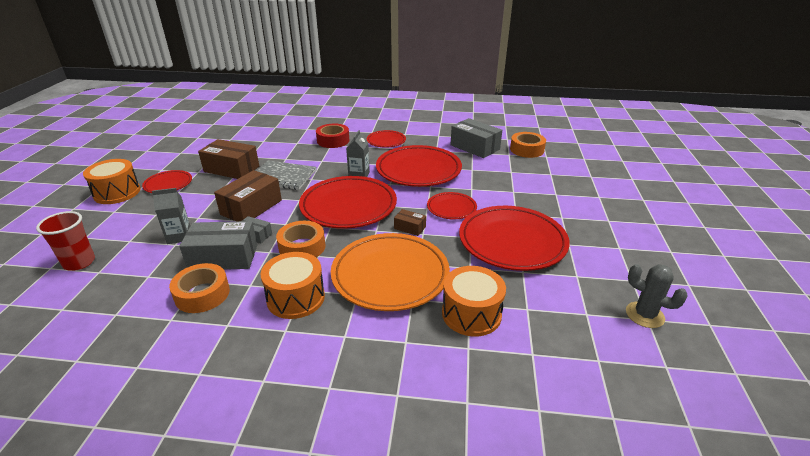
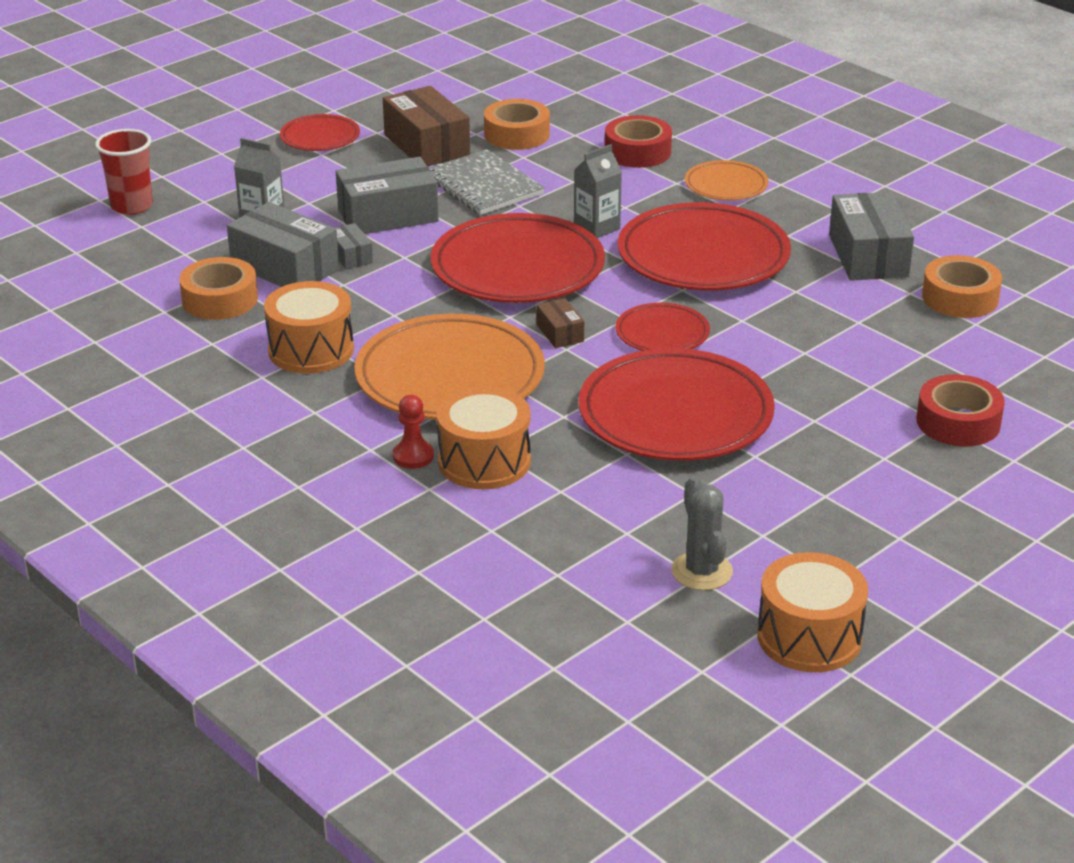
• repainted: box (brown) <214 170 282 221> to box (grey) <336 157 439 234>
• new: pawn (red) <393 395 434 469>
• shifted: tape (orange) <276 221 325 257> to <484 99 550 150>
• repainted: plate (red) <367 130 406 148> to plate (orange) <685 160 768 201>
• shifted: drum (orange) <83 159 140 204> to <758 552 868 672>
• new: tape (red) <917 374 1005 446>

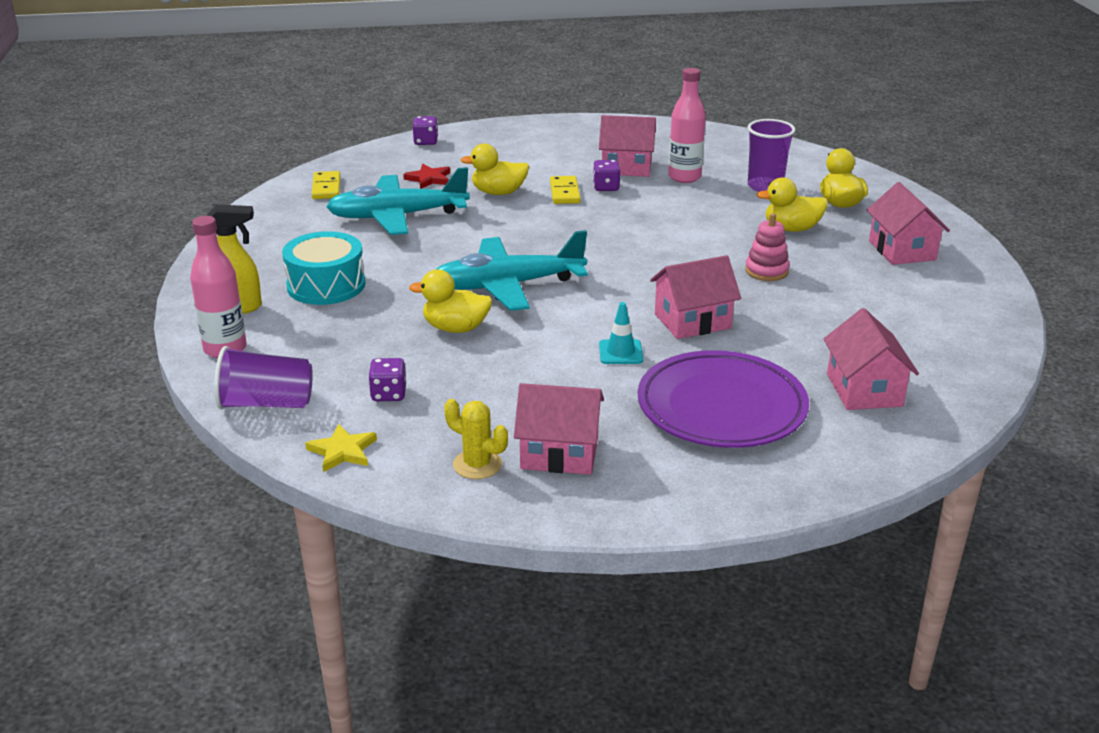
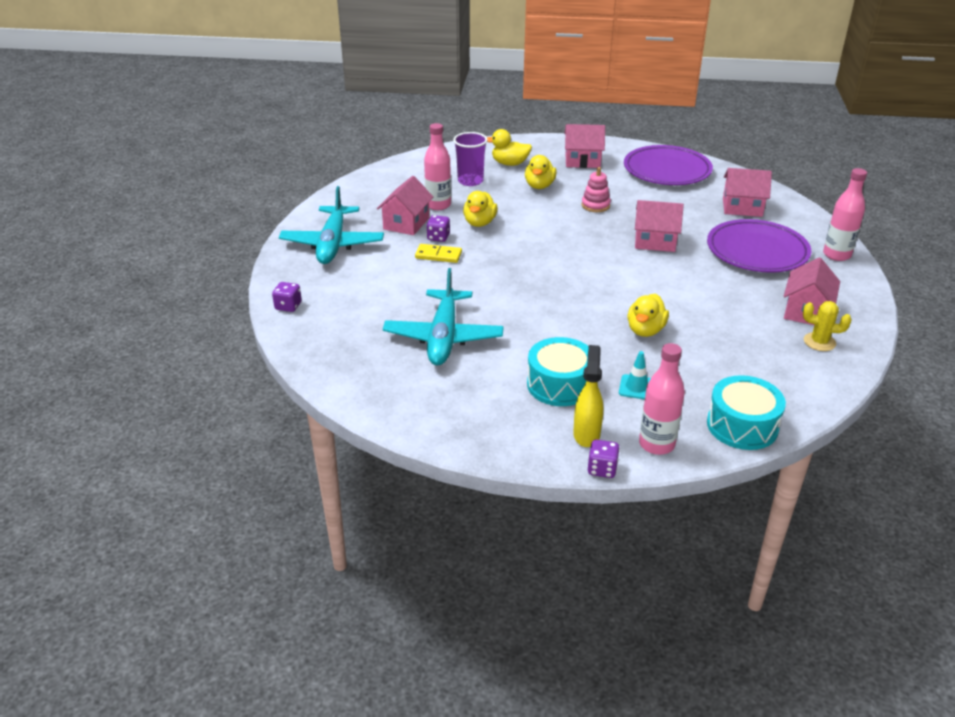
• shifted: plane (turquoise) <436 230 588 311> to <279 186 384 264>
• shifted: duck (yellow) <461 143 529 195> to <463 191 498 227>
• shifted: dice (purple) <368 358 406 401> to <588 439 620 478>
• shifted: traffic cone (turquoise) <599 302 643 364> to <619 351 651 400>
• new: plate (purple) <624 145 713 185>
• rotated: house (pink) <650 255 741 339> = <635 200 684 252> 75 degrees counterclockwise
• swapped: cup (purple) <214 346 313 410> to drum (turquoise) <707 375 786 450>
• rotated: cactus (yellow) <444 399 508 479> = <803 301 851 351> 60 degrees clockwise
• new: bottle (pink) <823 168 867 261>
• gone: star (yellow) <305 424 377 472>
• gone: domino (yellow) <312 171 340 199>
• gone: star (red) <403 164 450 189>

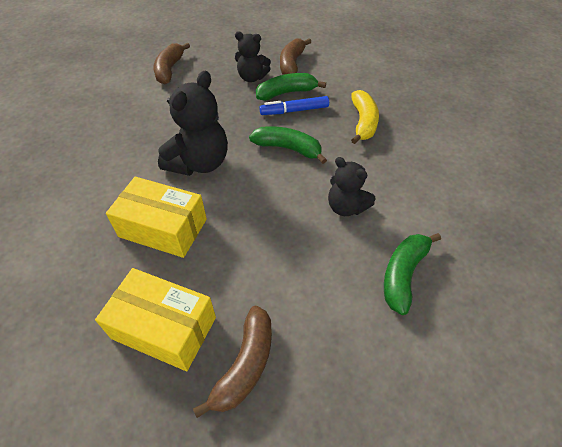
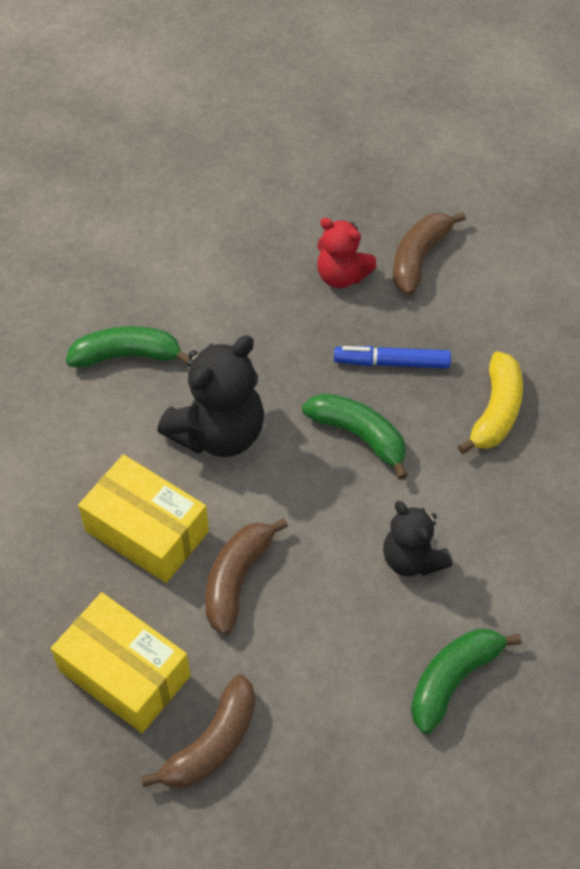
• shifted: banana (green) <256 73 326 101> to <66 326 190 368>
• shifted: banana (brown) <153 43 190 84> to <205 518 288 635>
• repainted: teddy bear (black) <235 31 271 82> to teddy bear (red) <317 218 377 288>

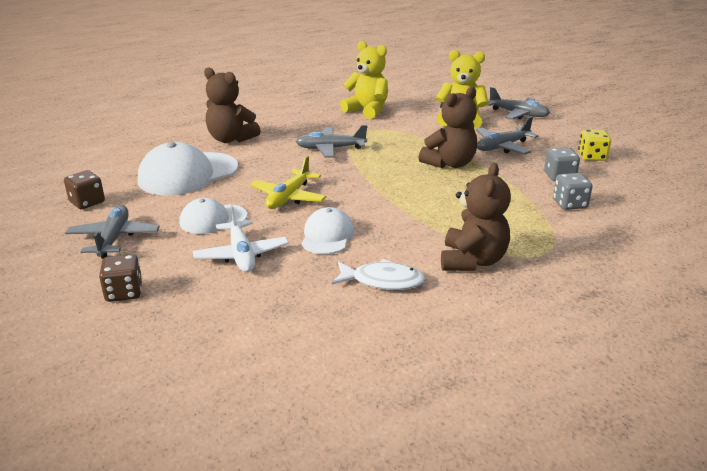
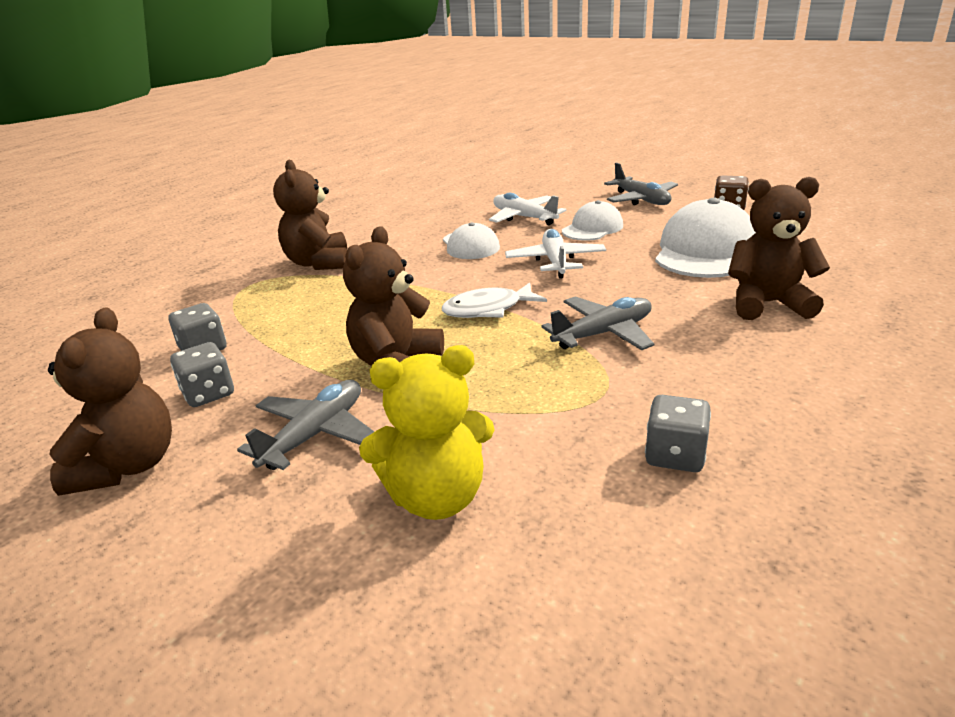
• swapped: dice (yellow) <578 130 611 161> to teddy bear (brown) <48 307 172 496>
• shifted: fish (white) <332 259 425 290> to <442 283 547 318>
• repainted: plane (yellow) <250 156 326 209> to plane (white) <505 229 606 279>
• swapped: teddy bear (yellow) <340 41 388 119> to dice (grey) <645 395 711 472>
• gone: dice (brown) <99 254 142 302>
• gone: plane (grey) <488 87 550 119>

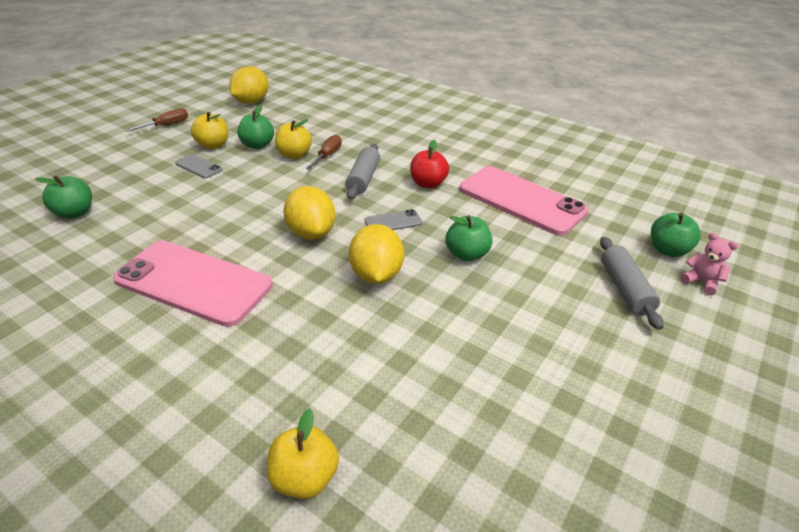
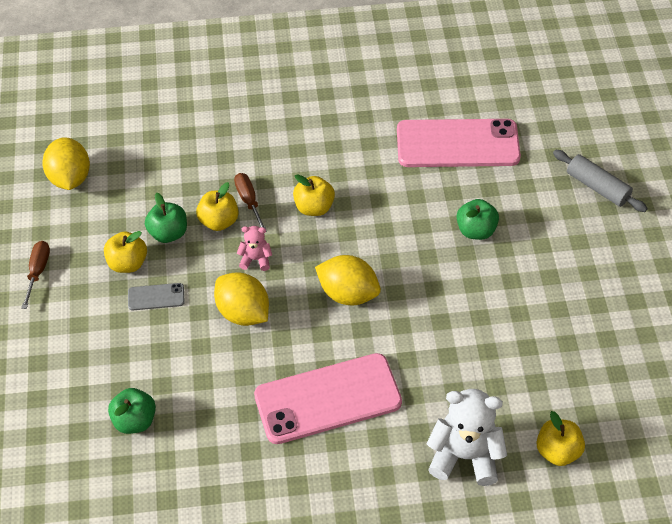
• shifted: lemon (yellow) <349 224 404 284> to <214 272 269 326>
• shifted: teddy bear (pink) <680 233 738 296> to <237 226 272 271>
• swapped: rolling pin (grey) <345 144 380 200> to apple (yellow) <293 174 335 216>
• new: teddy bear (white) <427 389 507 486>
• gone: phone (grey) <364 209 422 230>
• gone: apple (red) <410 140 449 188>
• gone: apple (green) <651 213 701 257>

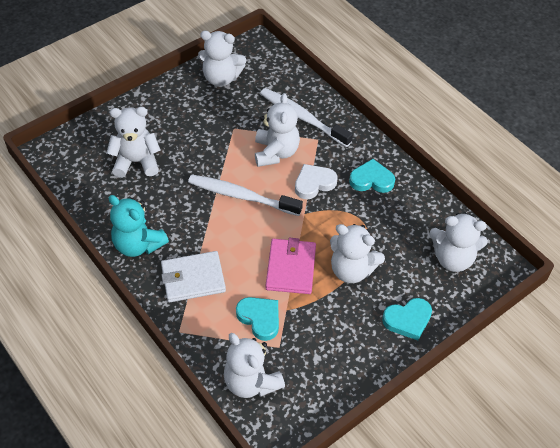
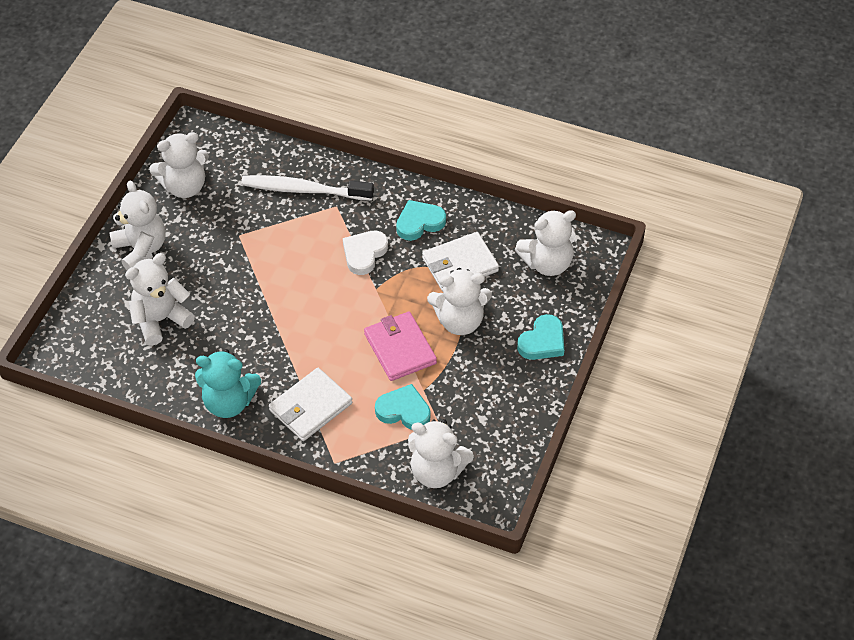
• shifted: teddy bear (white) <255 93 300 167> to <109 181 165 270>
• new: wallet (white) <422 232 499 291>
• gone: toothbrush (white) <188 175 303 216>

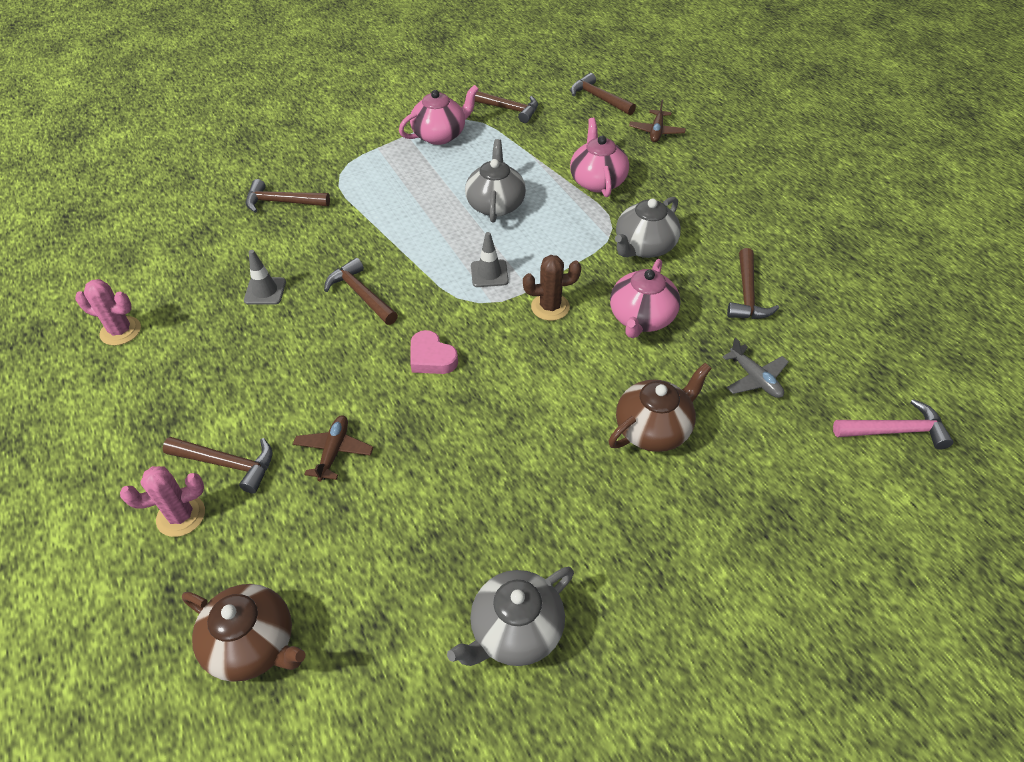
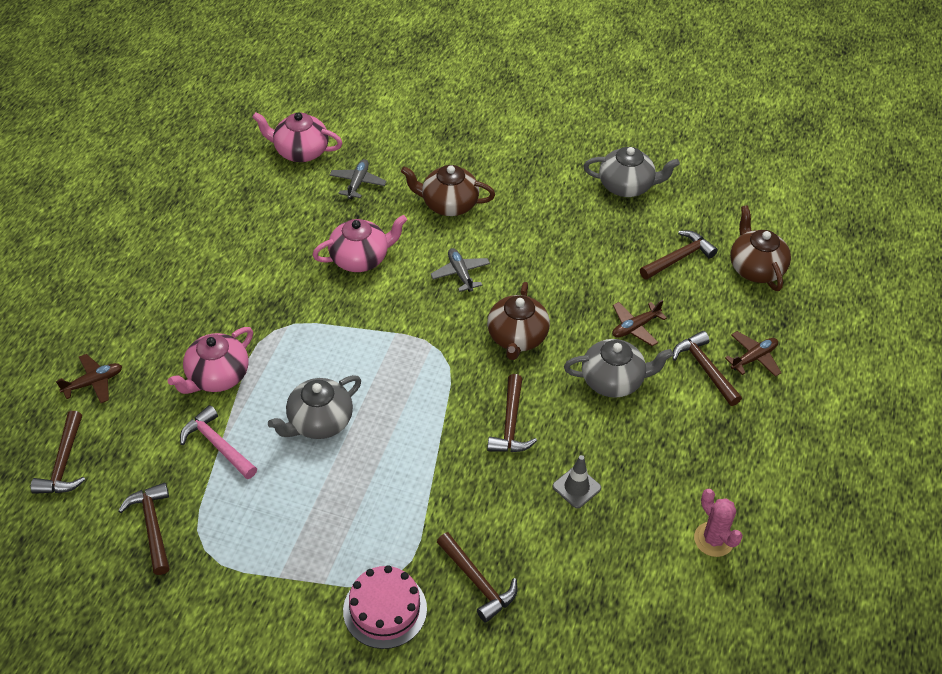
• shifted: hammer (pink) <833 399 953 450> to <180 405 257 479>
• shifted: teapot (pink) <399 85 479 145> to <252 112 342 162>
• new: cake (pink) <343 565 427 649>
• new: plane (grey) <431 248 490 292>
• swapped: heart (pink) <411 330 458 374> to teapot (brown) <487 282 550 360>
• shifted: teapot (grey) <615 197 681 258> to <564 339 673 398>
• shifted: hammer (brown) <727 248 779 319> to <640 231 718 280>
• swapped: cactus (pink) <120 466 205 537> to plane (brown) <725 331 782 377>
• gone: traffic cone (grey) <471 232 509 287>
• gone: cactus (brown) <523 255 581 321>

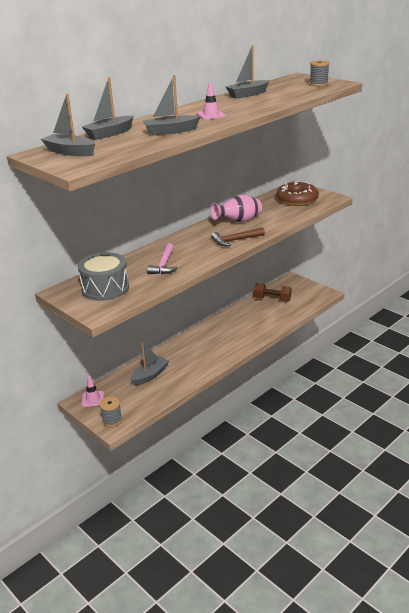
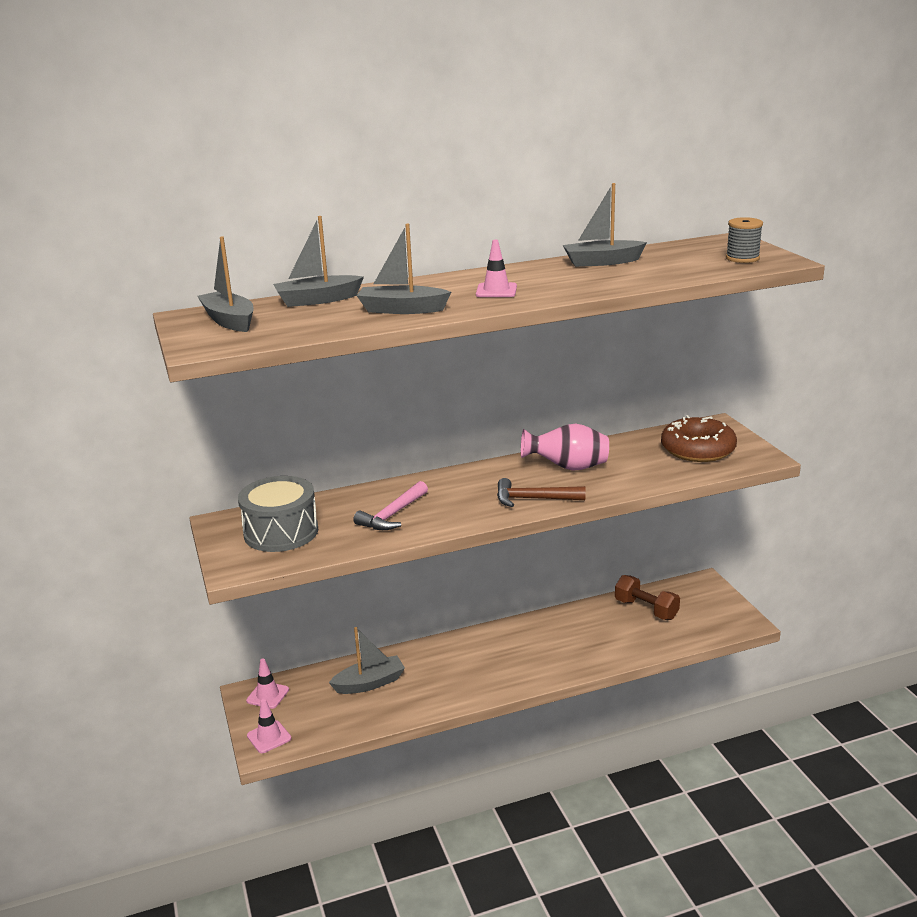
• swapped: spool (grey) <99 396 122 427> to traffic cone (pink) <247 699 291 753>

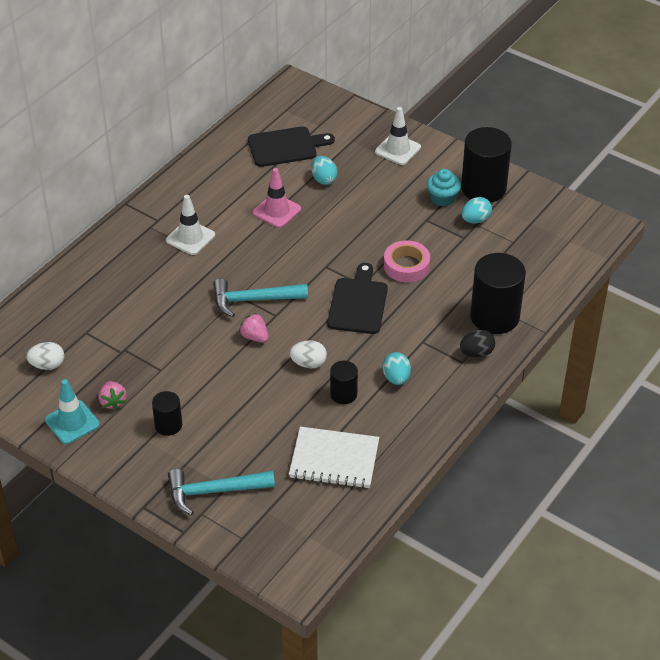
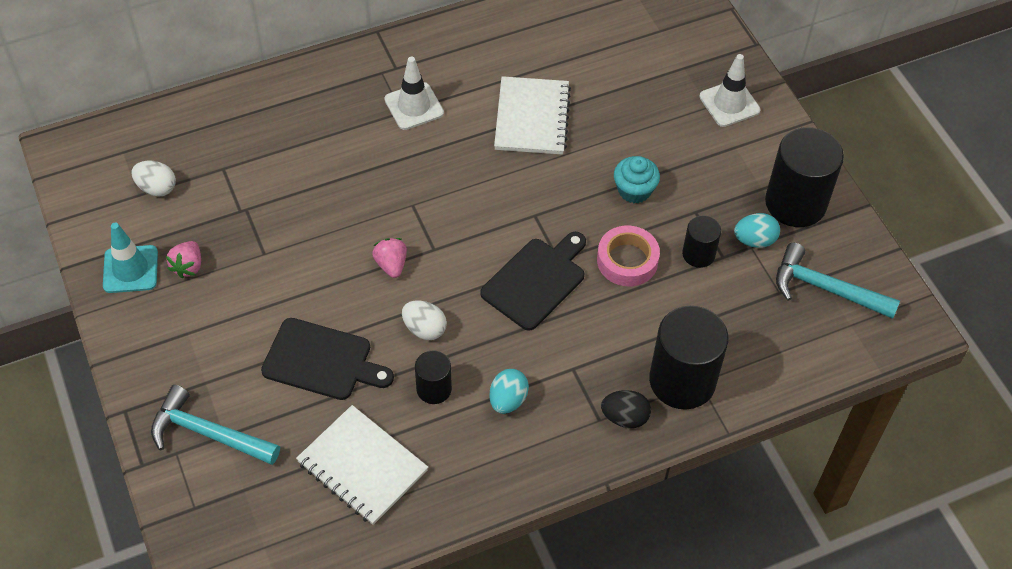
• shifted: cutting board (black) <248 126 335 167> to <261 318 394 400>
• swapped: traffic cone (pink) <253 168 301 228> to notebook (white) <494 76 571 155>
• shifted: cupcake (turquoise) <427 169 461 207> to <614 156 660 203>
• shifted: cylinder (black) <152 391 182 436> to <682 215 721 268>
• shifted: hammer (turquoise) <213 278 308 317> to <776 243 900 319>
• gone: egg (turquoise) <311 156 338 185>

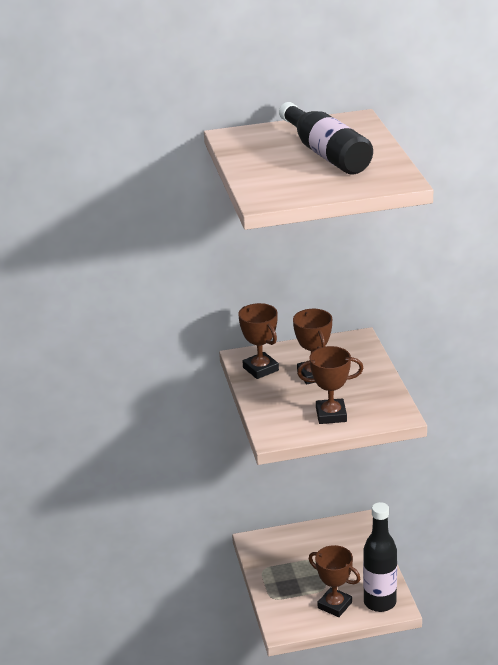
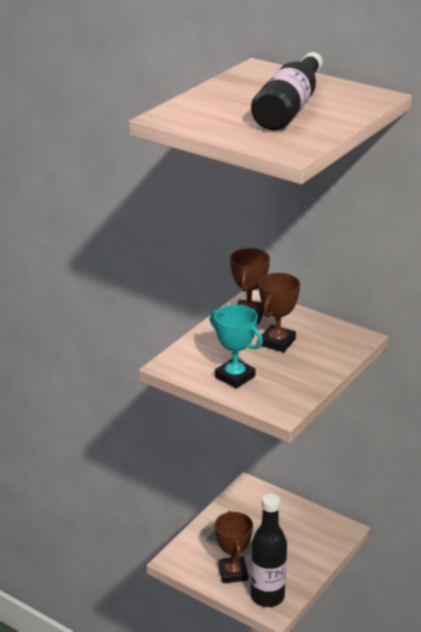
• repainted: trophy (brown) <297 346 364 424> to trophy (turquoise) <210 305 263 389>

